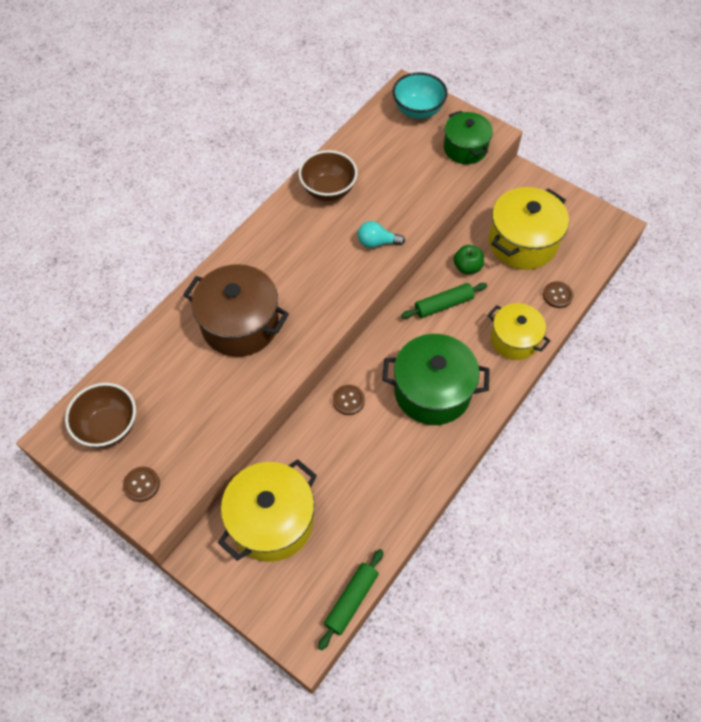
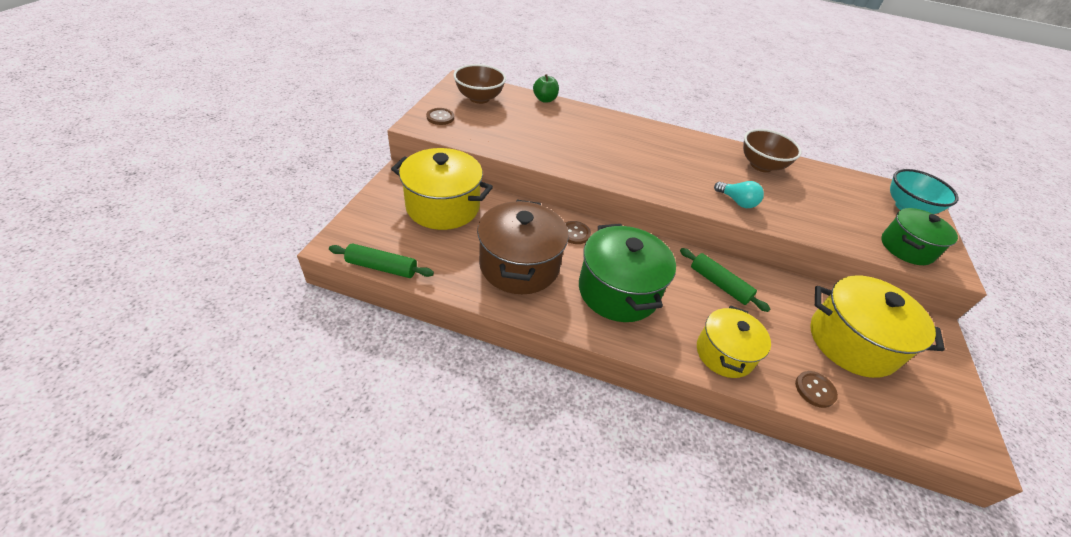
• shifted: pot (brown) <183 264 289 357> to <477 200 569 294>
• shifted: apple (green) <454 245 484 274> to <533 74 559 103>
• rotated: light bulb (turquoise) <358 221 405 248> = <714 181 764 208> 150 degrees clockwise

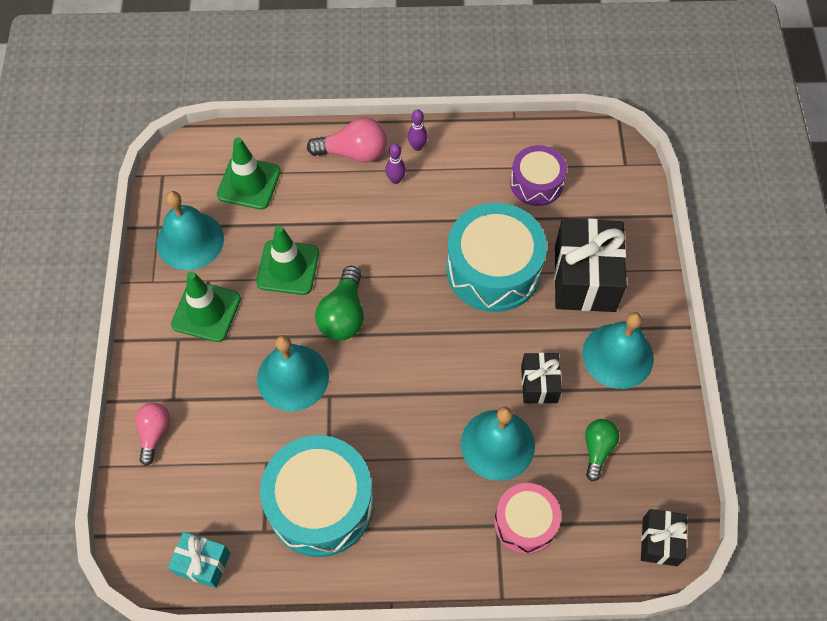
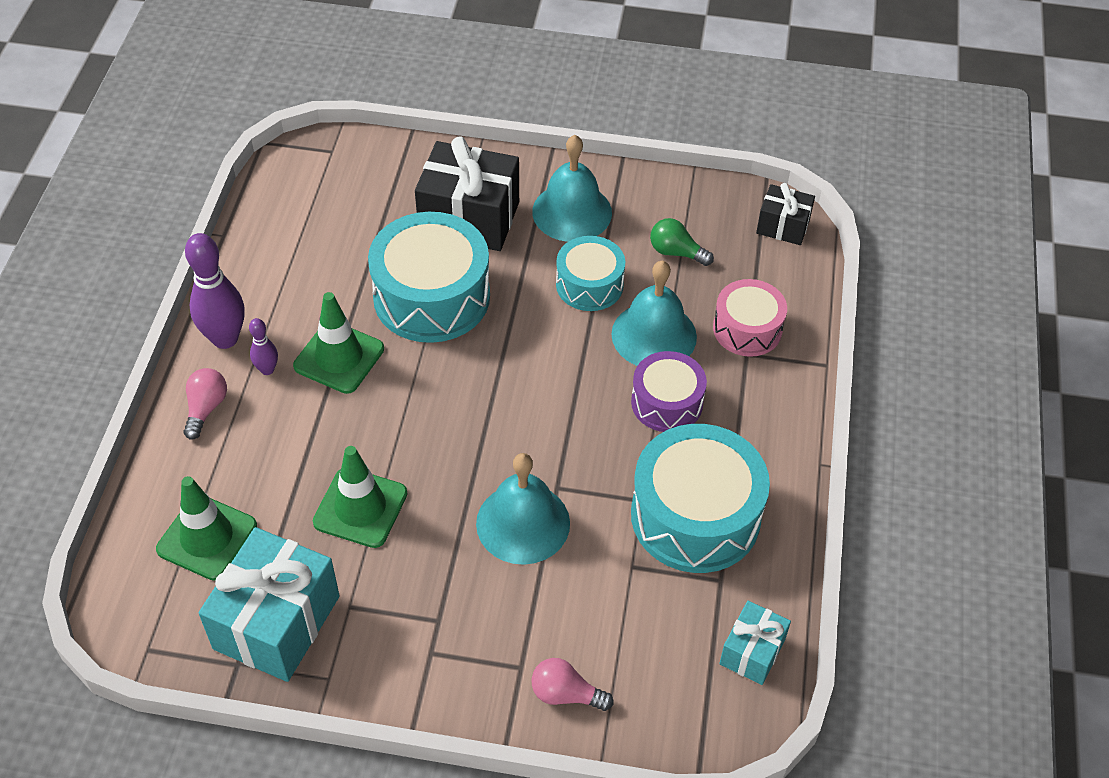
• scaled: light bulb (pink) <307 118 387 163> = <183 368 227 439> x0.66
• scaled: bowling pin (purple) <408 109 428 151> = <185 233 245 349> x1.95
• swapped: bell (turquoise) <157 191 224 270> to gift (turquoise) <199 527 340 682>
• shifted: traffic cone (green) <171 272 241 342> to <293 292 384 394>
• swapped: gift (black) <521 353 562 404> to drum (turquoise) <556 236 625 311>
• shifted: drum (purple) <510 145 567 206> to <631 351 707 432>
• gone: light bulb (green) <315 266 364 341>

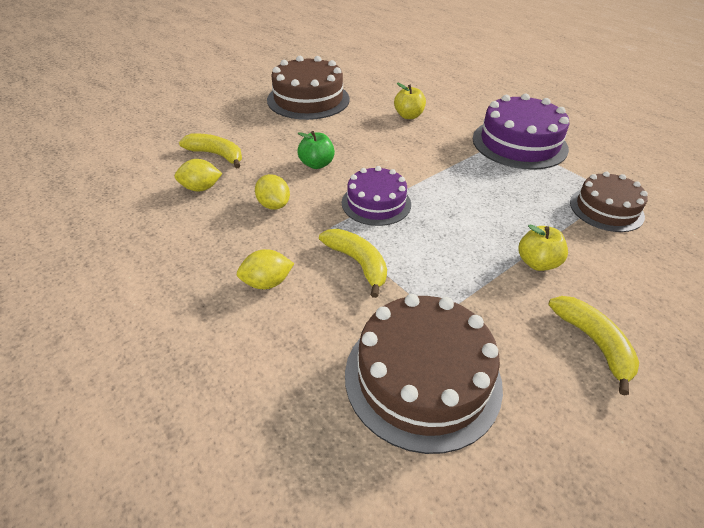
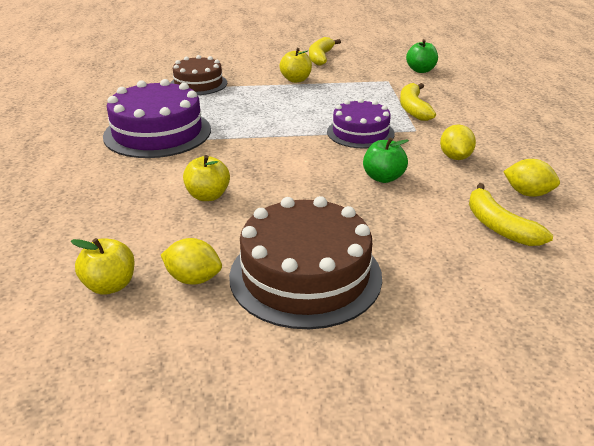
• new: apple (yellow) <71 238 135 295>
• shifted: lemon (yellow) <237 249 294 289> to <161 238 222 285>
• swapped: cake (brown) <345 294 503 454> to apple (green) <406 39 438 73>

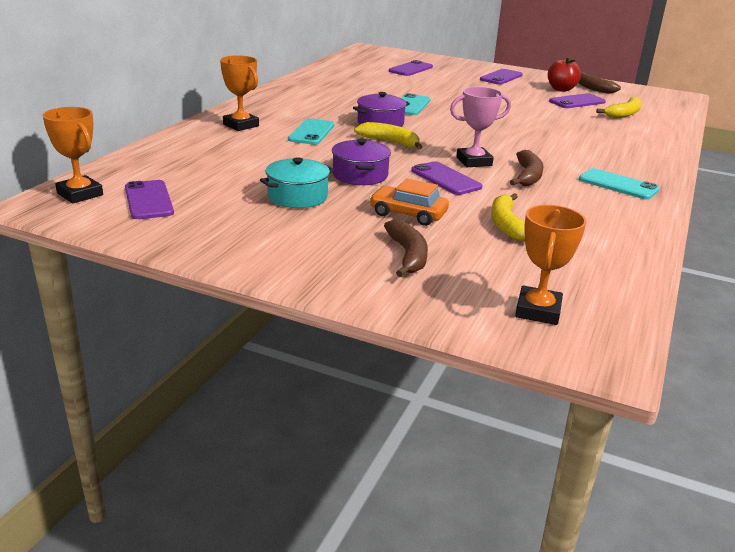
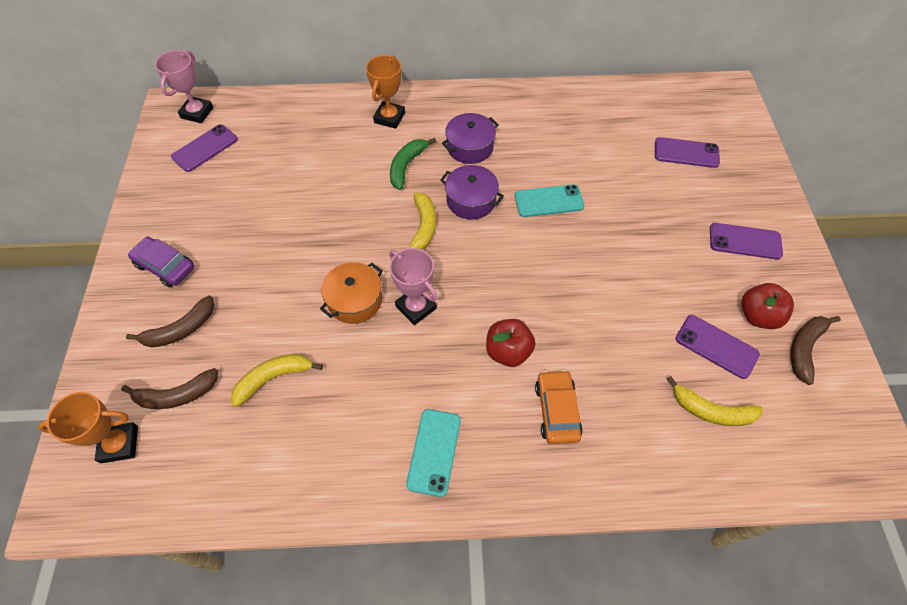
• shifted: banana (brown) <510 150 543 186> to <121 368 218 409>
• new: car (purple) <128 237 194 288>
• repainted: trophy (orange) <42 107 103 203> to trophy (pink) <155 50 214 123>
• swapped: phone (purple) <411 161 482 195> to pot (orange) <320 262 383 324>
• swapped: phone (turquoise) <288 118 334 145> to banana (green) <390 138 436 190>
• shifted: pot (purple) <332 138 391 185> to <442 113 499 164>
• new: apple (red) <486 319 536 367>
• shifted: car (orange) <369 178 449 226> to <535 370 583 444>
• gone: pot (turquoise) <260 157 334 208>

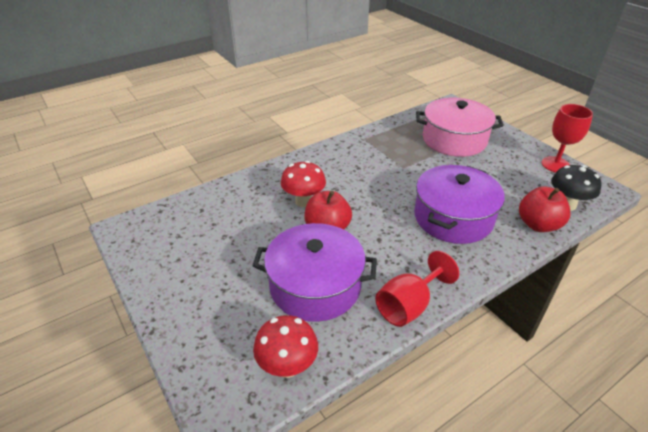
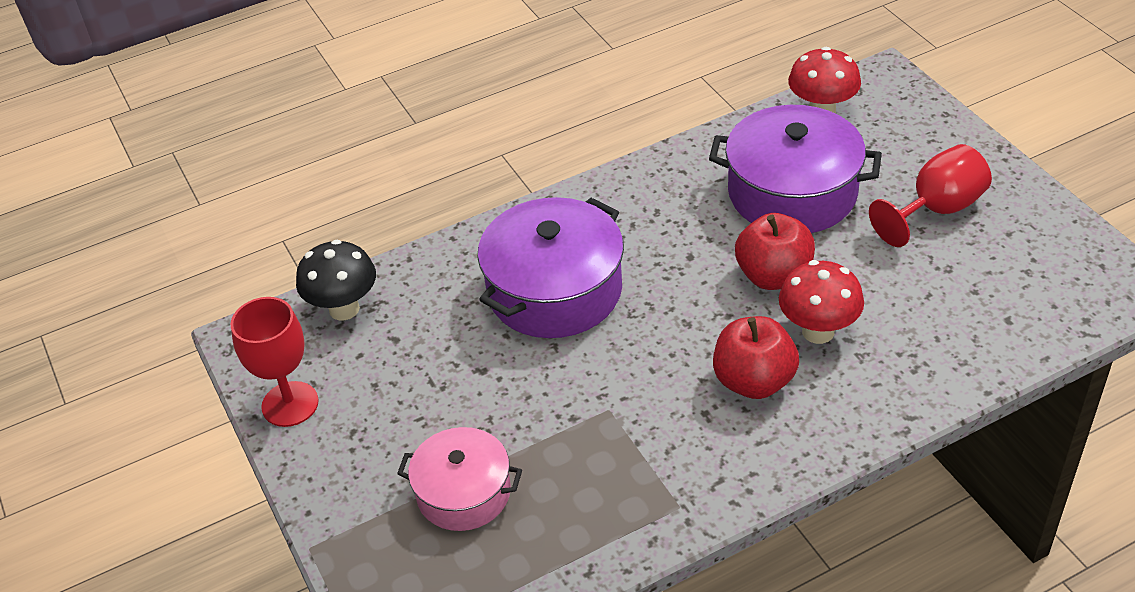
• scaled: pot (pink) <416 98 504 157> = <397 427 522 531> x0.62
• shifted: apple (red) <519 186 571 232> to <713 316 799 399>
• shifted: goblet (red) <375 251 459 327> to <869 144 992 247>

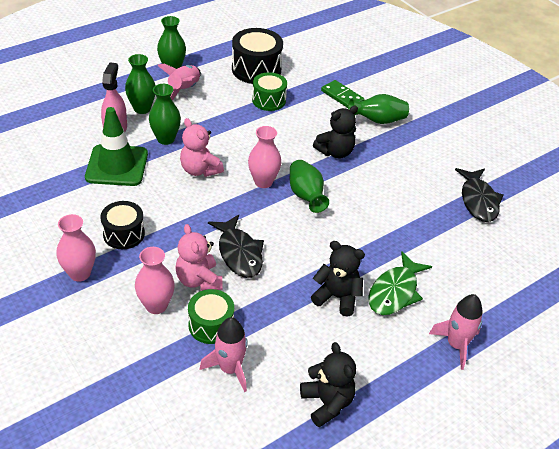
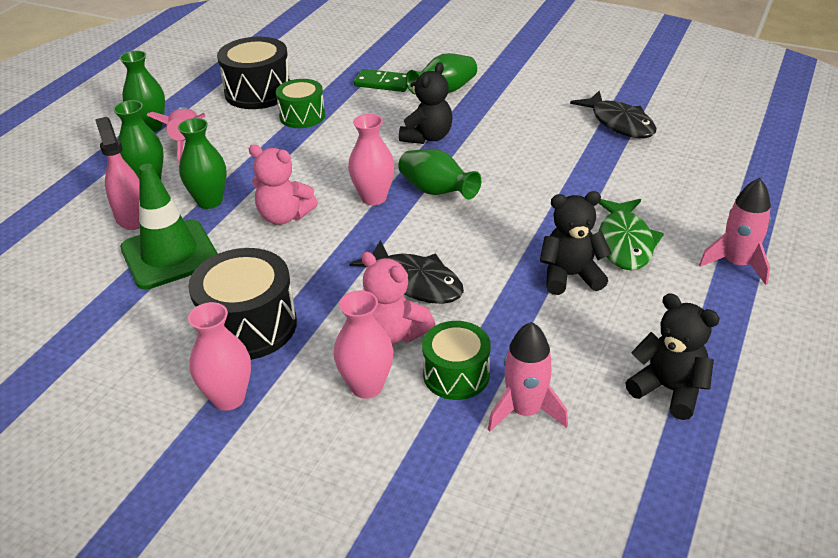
• scaled: drum (black) <100 201 145 249> = <188 248 297 360> x1.54

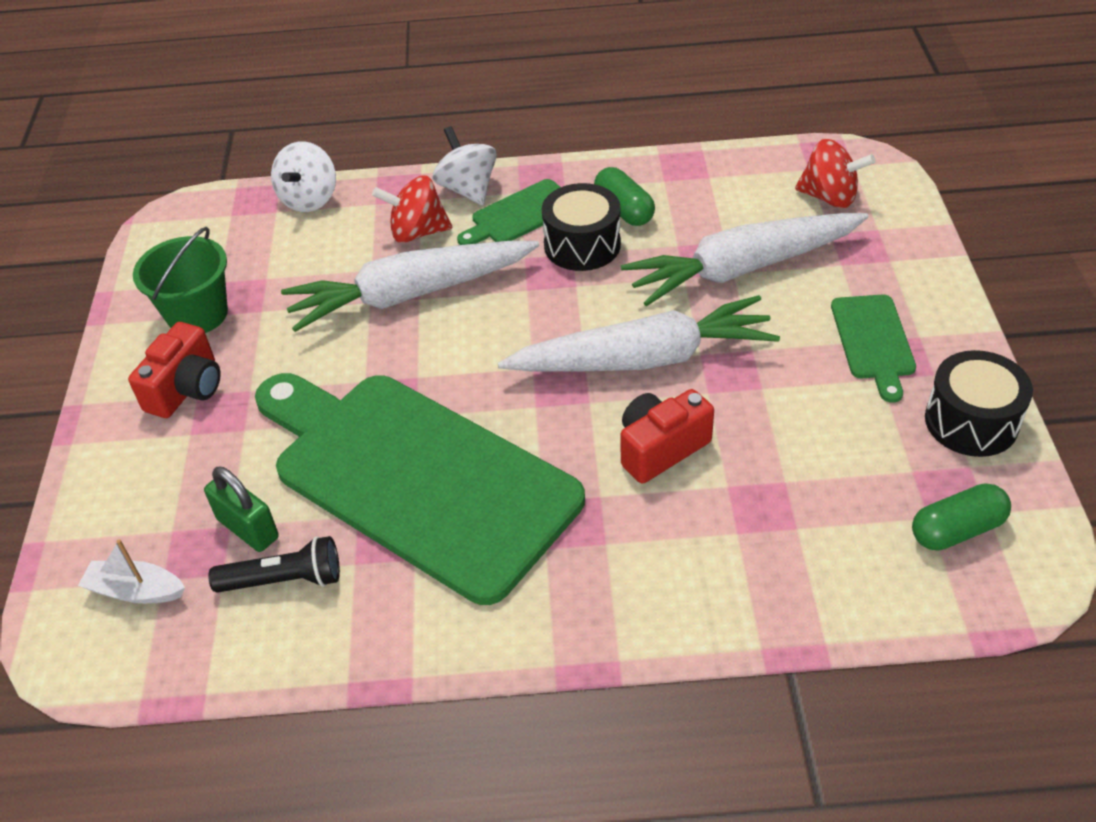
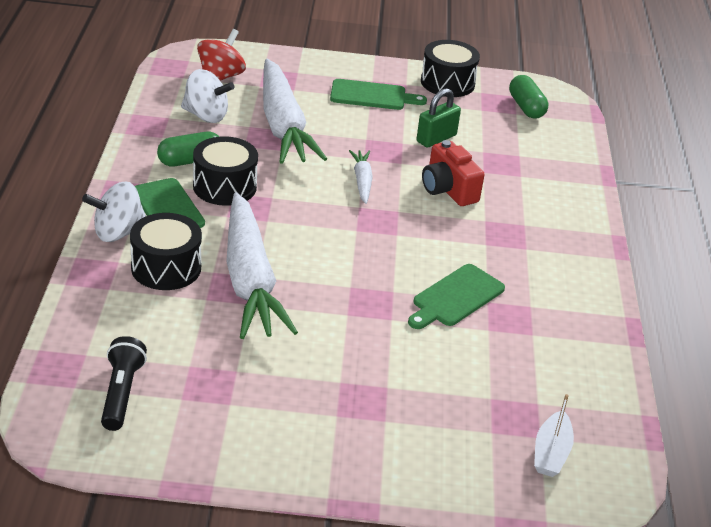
• shifted: flashlight (black) <208 536 340 593> to <101 336 147 431>
• swapped: spinning top (red) <372 176 452 243> to drum (black) <130 213 202 290>
• shifted: spinning top (white) <271 141 336 212> to <181 69 234 123>
• scaled: carrot (white) <498 295 780 372> = <349 150 373 204> x0.45
• scaled: cutting board (green) <255 373 585 605> = <408 264 505 329> x0.42
• shifted: padlock (green) <204 467 279 552> to <417 88 461 148>
• gone: camera (red) <128 322 221 418>
• gone: bucket (green) <133 227 228 333>

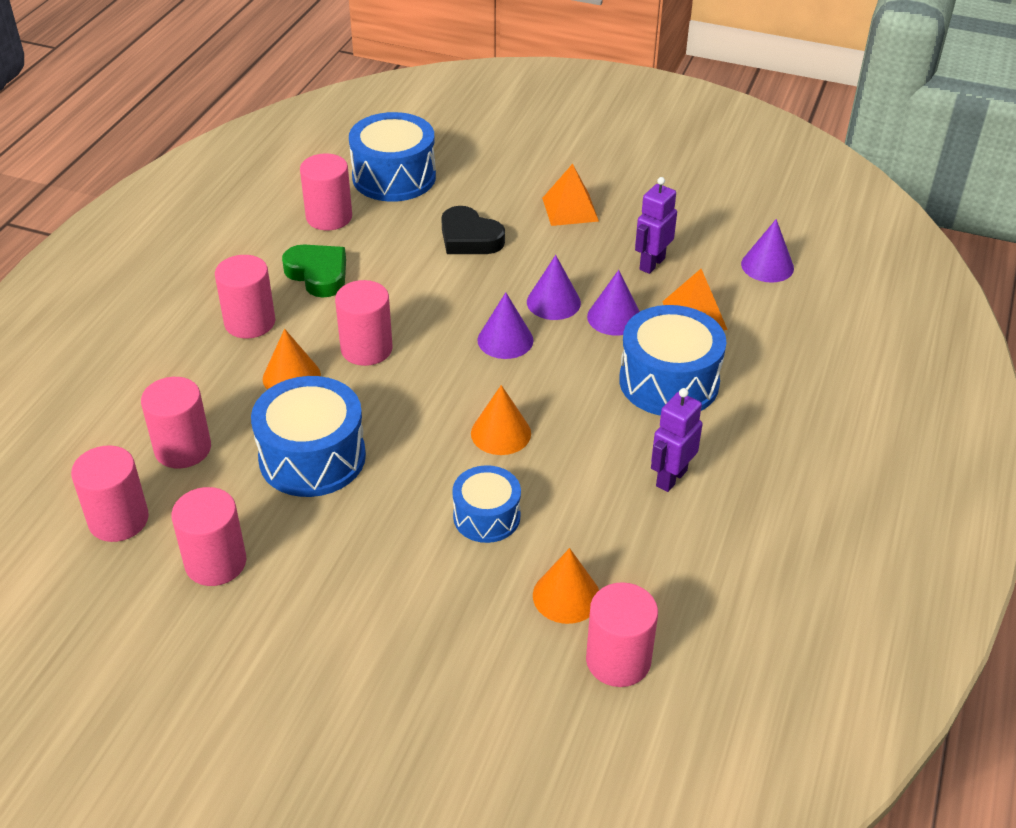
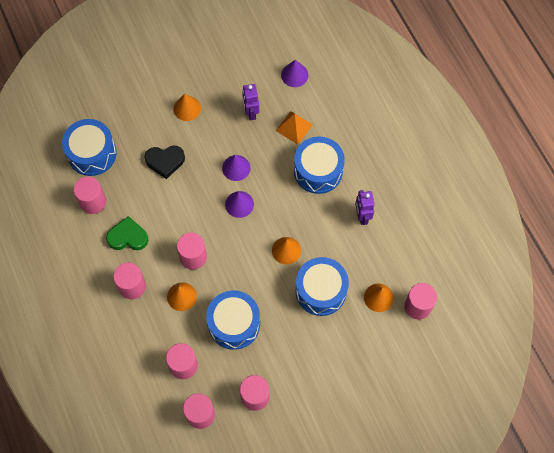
• swapped: pyramid (orange) <542 164 599 226> to cone (orange) <173 94 201 121>
• scaled: drum (blue) <452 465 521 543> = <296 257 349 316> x1.65
• gone: cone (purple) <587 270 640 336>

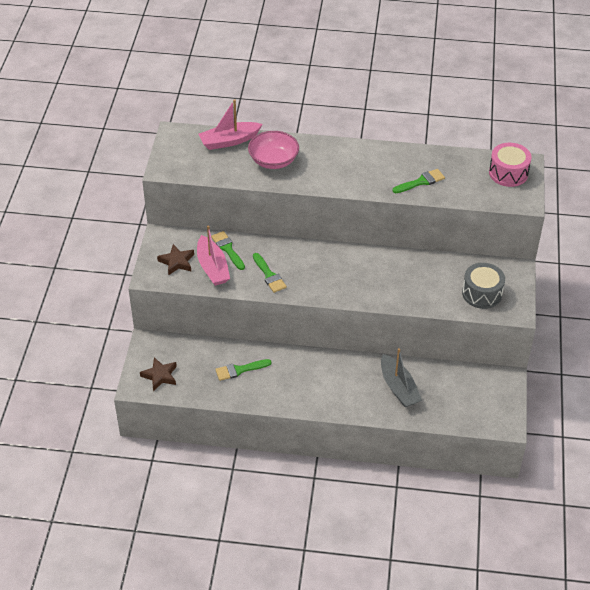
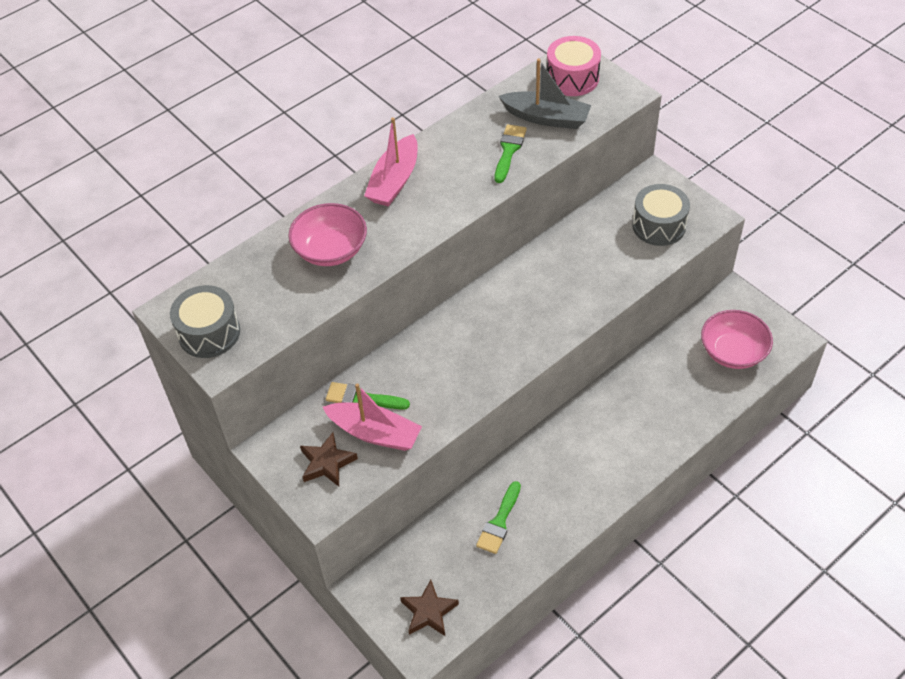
• new: drum (grey) <170 285 240 358>
• shifted: boat (pink) <198 99 263 150> to <364 117 418 207>
• shifted: boat (grey) <381 348 422 407> to <498 59 591 129>
• new: bowl (pink) <701 310 773 369>
• gone: brush (green) <253 253 287 293>

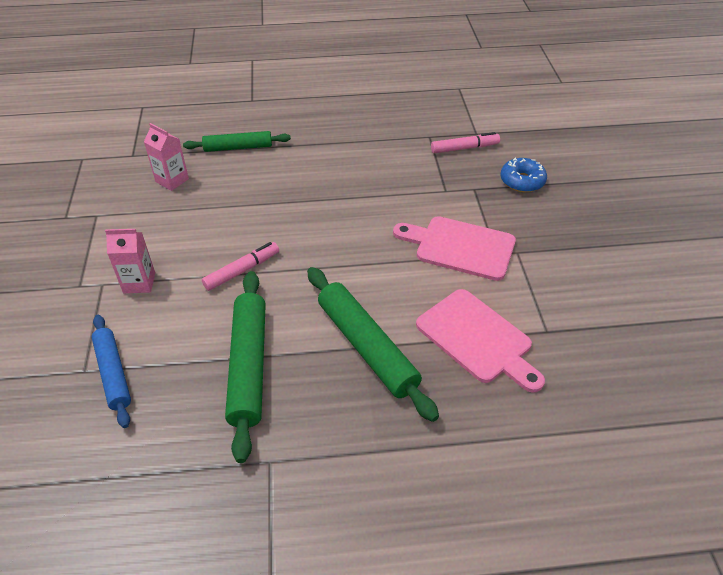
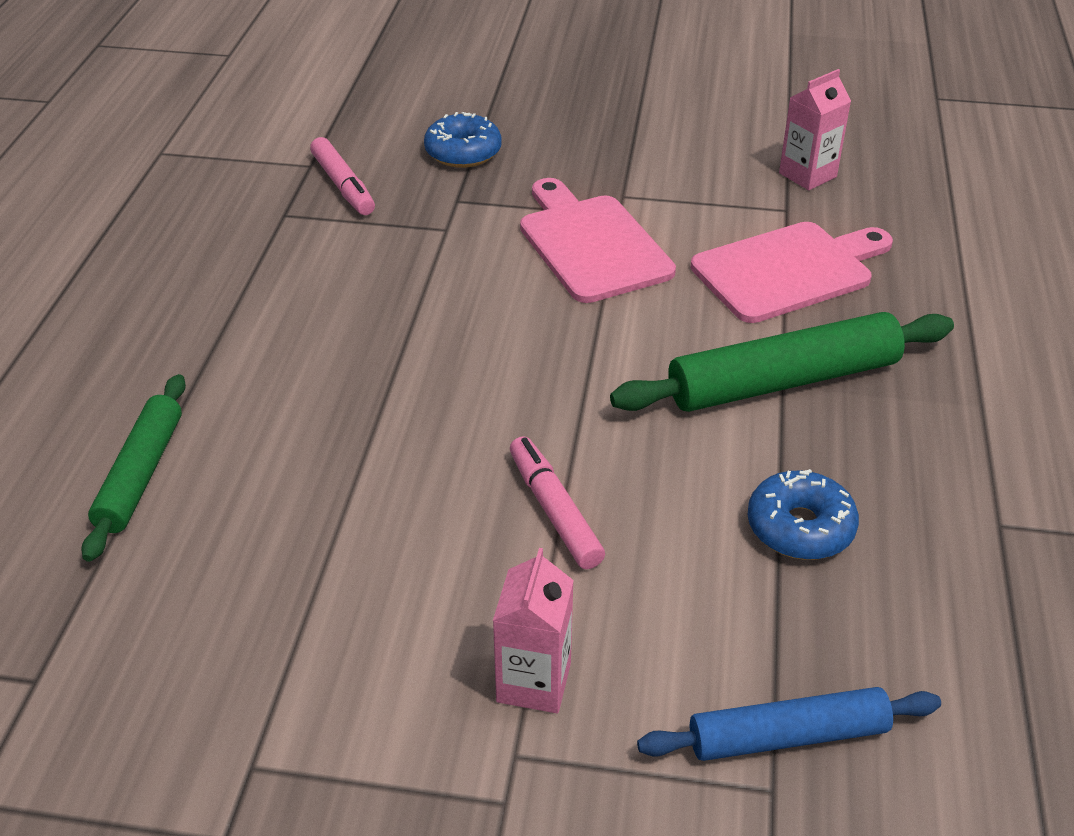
• rotated: marker (pink) <431 132 500 153> = <310 137 375 215> 150 degrees clockwise
• rotated: cutting board (pink) <393 216 516 281> = <520 178 676 303> 120 degrees clockwise
• swapped: rolling pin (green) <225 271 266 463> to donut (blue) <748 469 859 560>
• shifted: carton (pink) <144 123 189 191> to <779 69 851 190>

